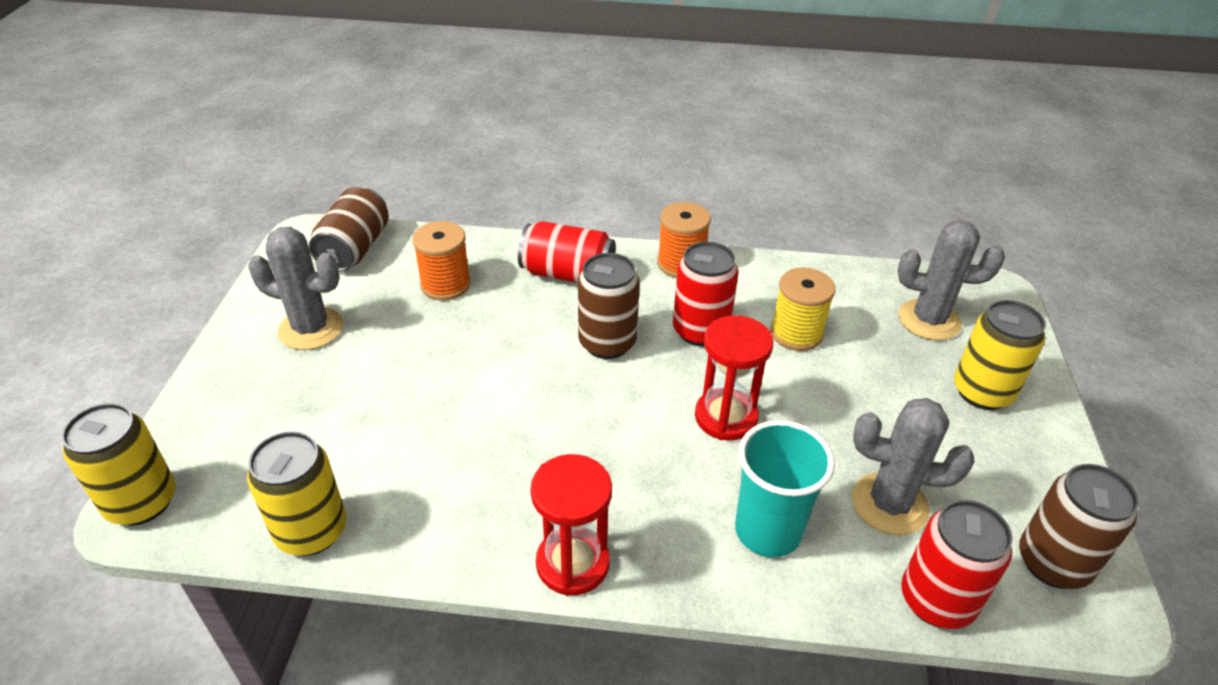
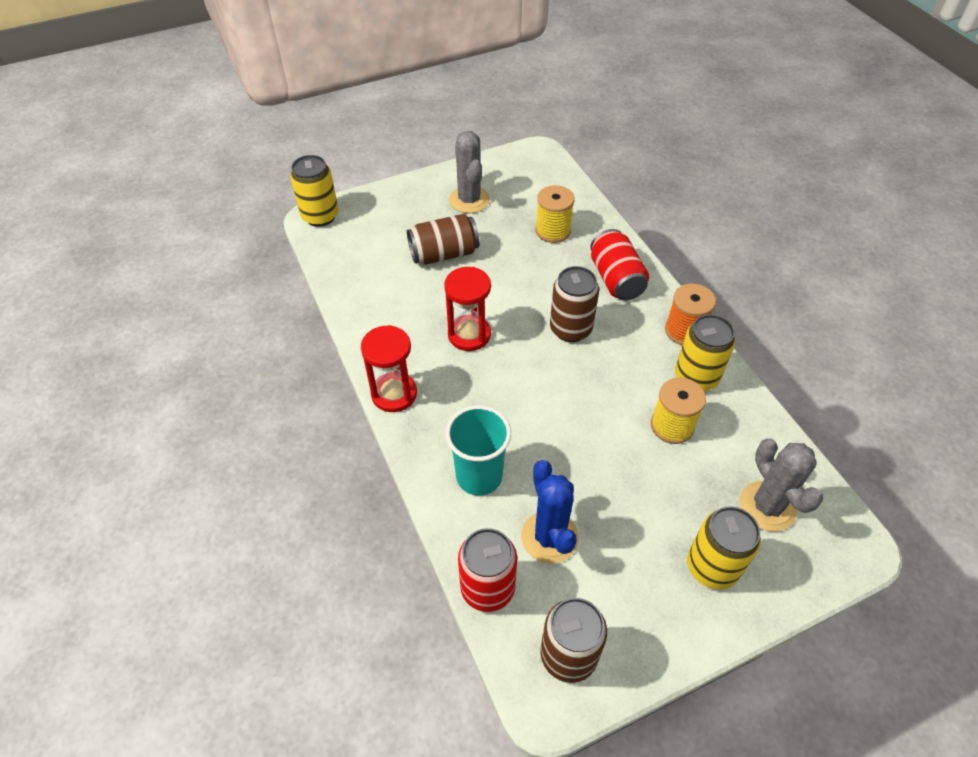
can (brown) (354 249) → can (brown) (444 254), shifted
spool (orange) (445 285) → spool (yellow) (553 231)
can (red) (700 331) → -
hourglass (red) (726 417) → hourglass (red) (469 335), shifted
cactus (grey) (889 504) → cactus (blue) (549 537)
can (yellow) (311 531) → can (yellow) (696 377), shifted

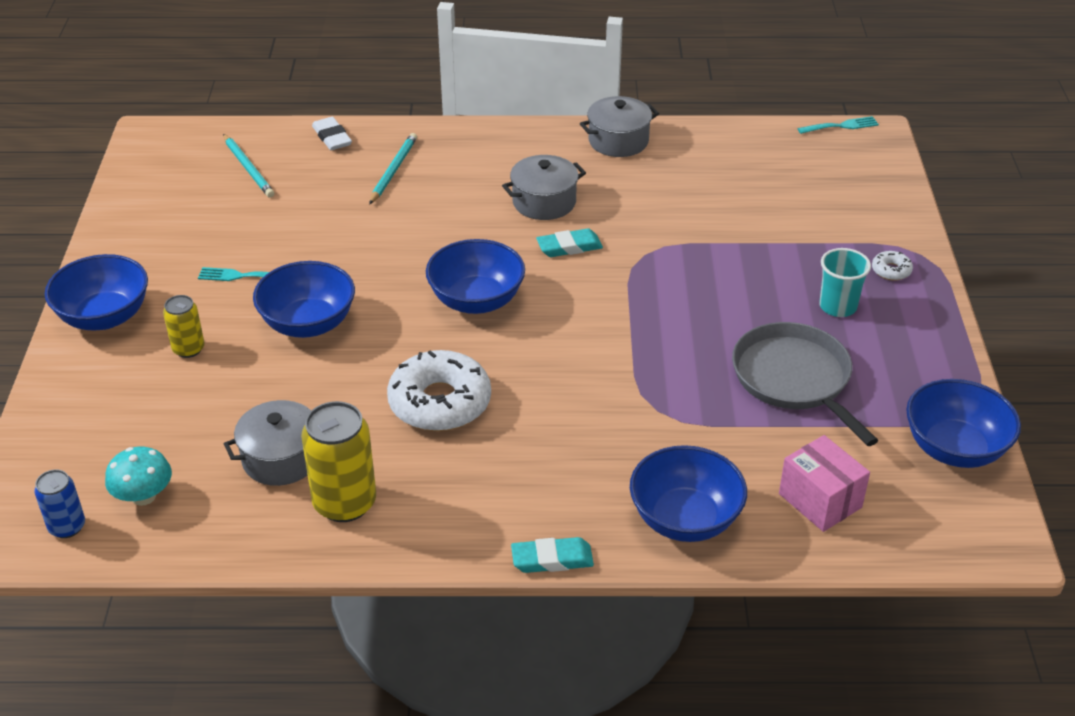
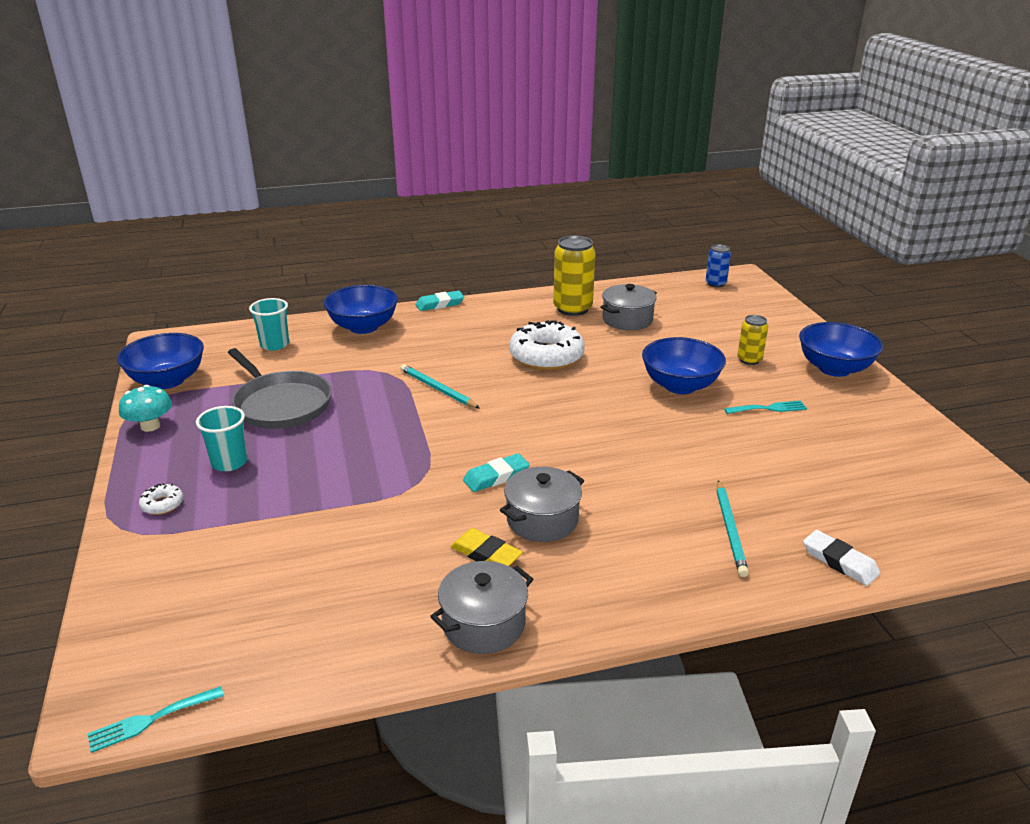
pencil (turquoise) (248 168) → pencil (turquoise) (437 389), shifted
bowl (blue) (476 300) → -
box (pink) (820 500) → cup (turquoise) (274 344)
mushroom (turquoise) (143 496) → mushroom (turquoise) (150 426), shifted
- → eraser (yellow) (486 554)

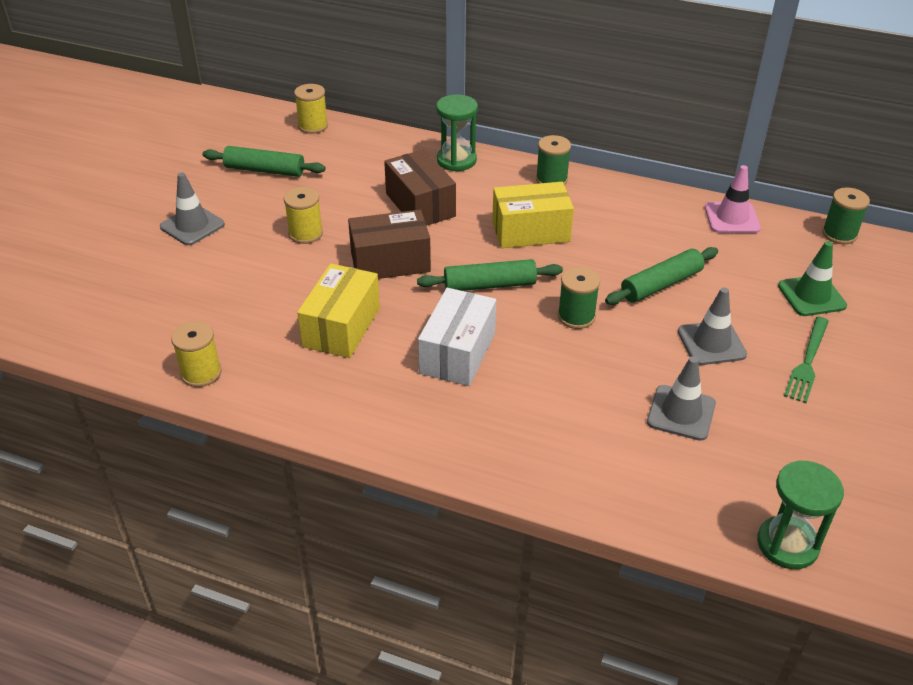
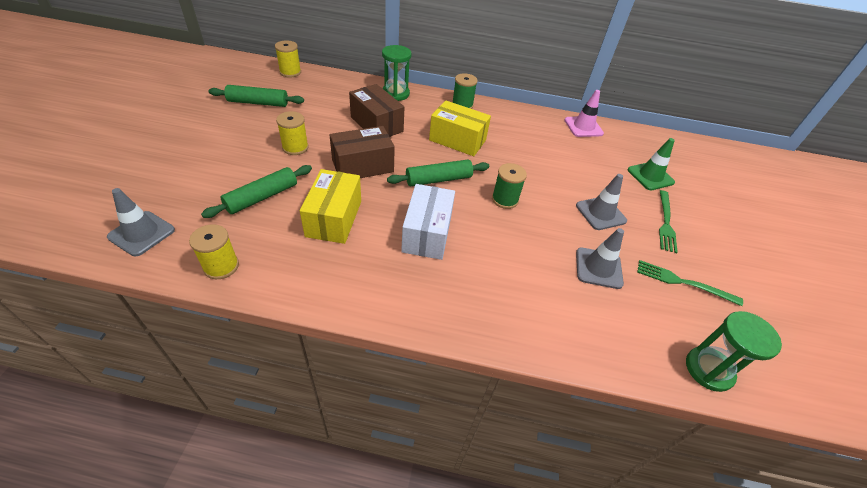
traffic cone (grey) (192 226) → traffic cone (grey) (141 233), shifted
box (yellow) (530 231) → box (yellow) (457 140), 45 degrees clockwise
spool (green) (839 234) → -
rolling pin (green) (661 284) → rolling pin (green) (262 197), shifted
- → fork (green) (683 282)

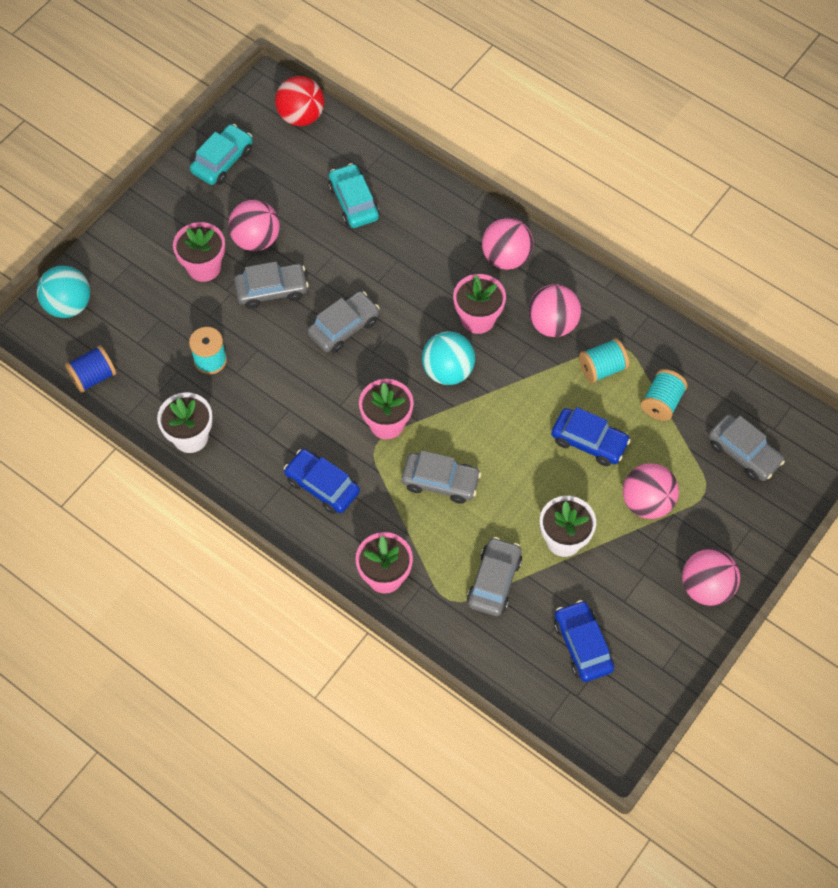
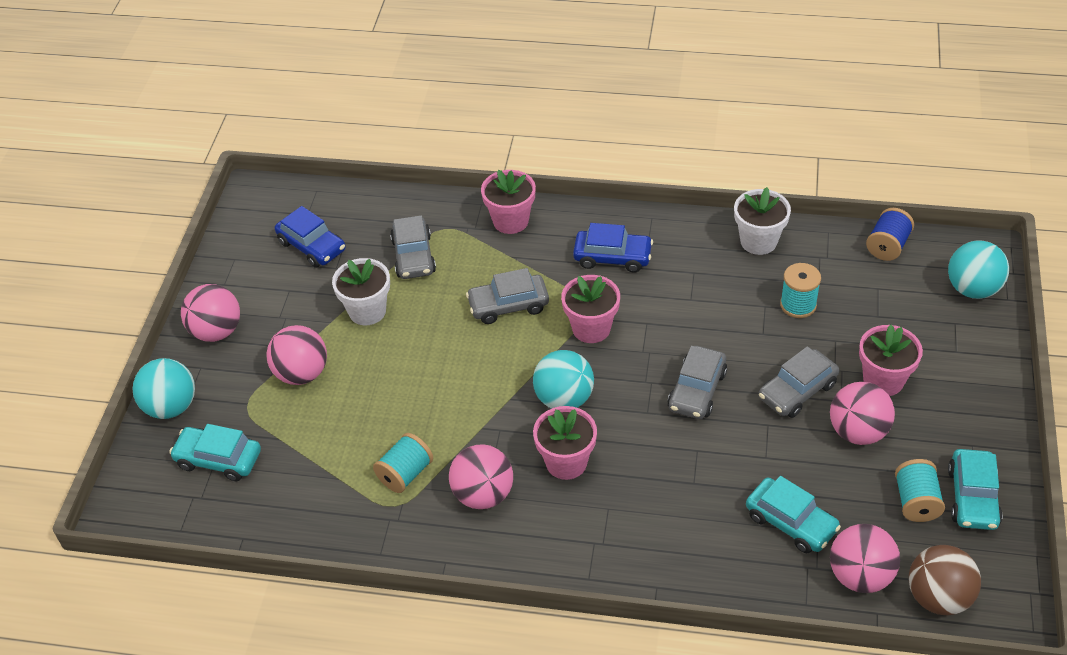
ball (red) (301 116) → ball (brown) (938 597)
ball (pink) (506 257) → ball (pink) (860 575), shifted
spool (turquoise) (661 402) → spool (turquoise) (916 501), shifted
car (blue) (589 441) → -
car (grey) (743 453) → car (turquoise) (218 459)
- → ball (turquoise) (171 407)

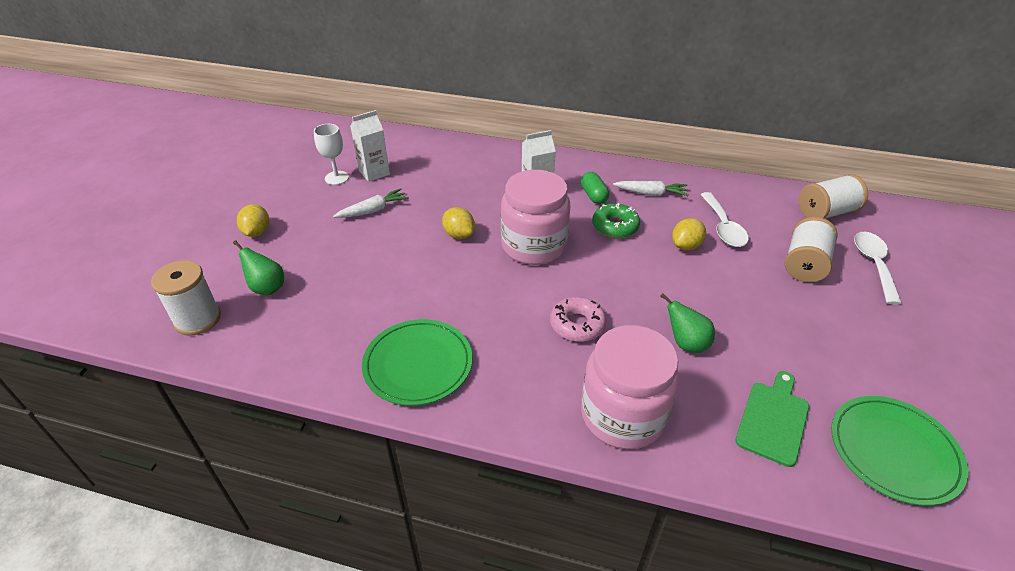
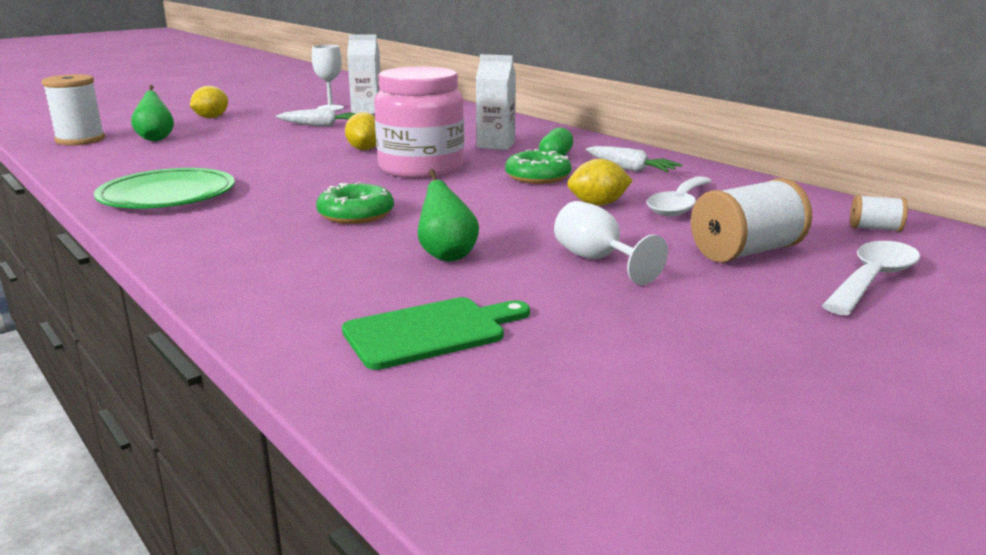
spool (white) (826 212) → spool (white) (875 229), x0.52
donut (pink) (577 324) → donut (green) (356 214)
jar (pink) (623 415) → -
plate (green) (894 451) → -
- → goblet (white) (597 260)

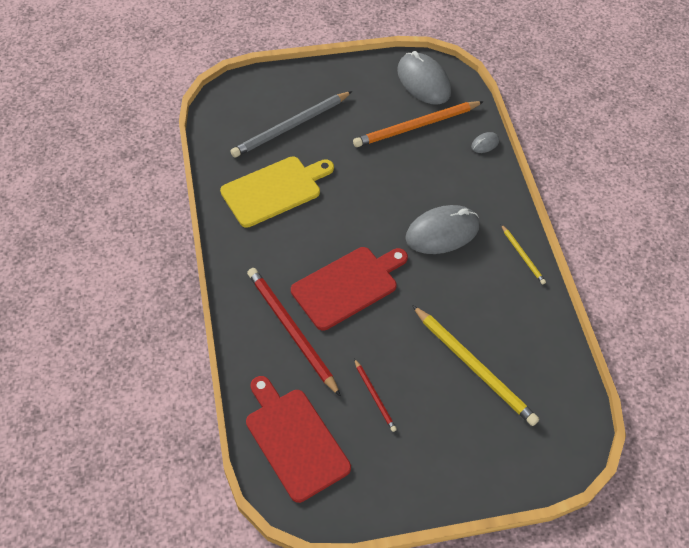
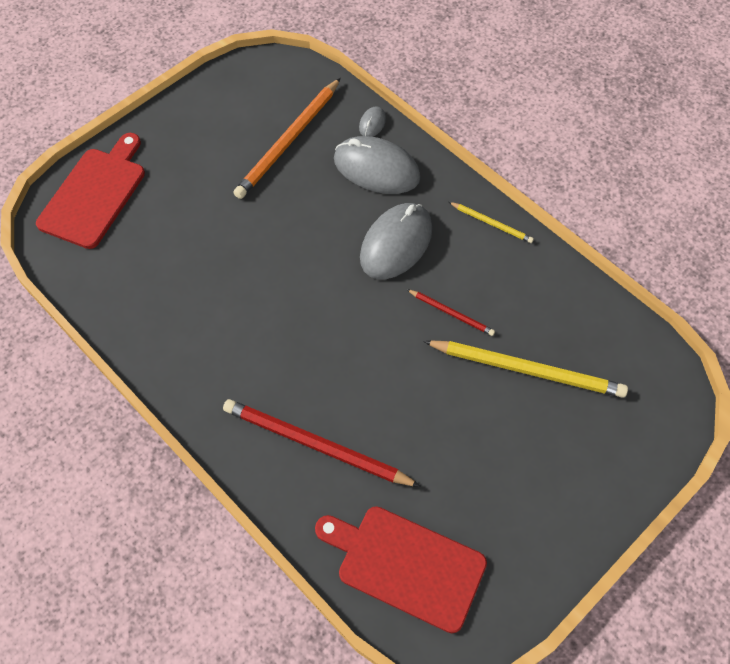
mouse (grey) (423 81) → mouse (grey) (376 168), shifted
pencil (grey) (291 126) → -
cutting board (yellow) (274 190) → -
cutting board (red) (348 286) → cutting board (red) (95 194), shifted
pencil (red) (374 396) → pencil (red) (451 313), shifted

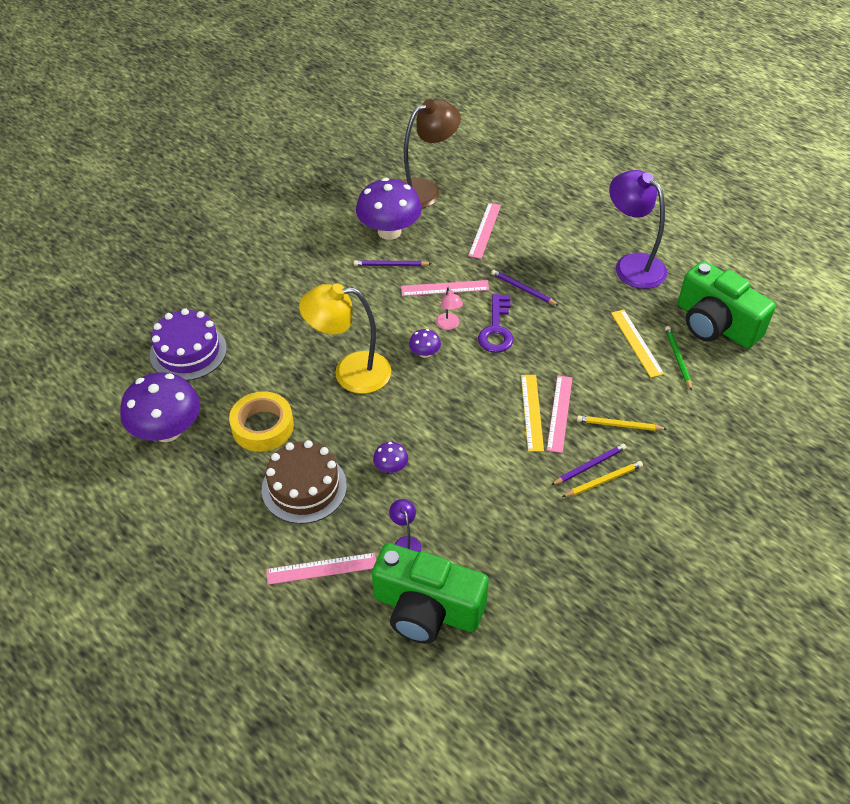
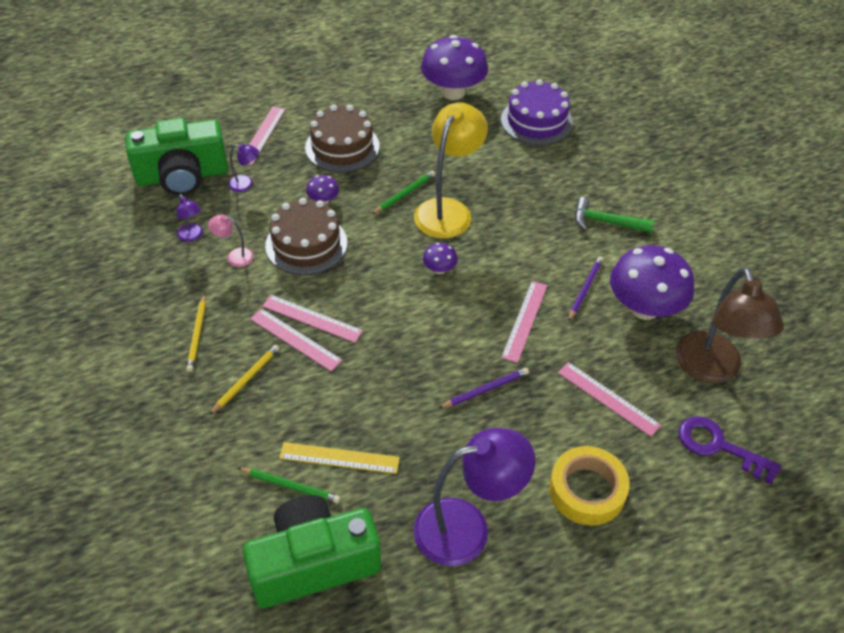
lamp (pink) (449 325) → lamp (pink) (234 256), shifted
key (purple) (496 329) → key (purple) (719 447), shifted
ruler (yellow) (532 412) → ruler (pink) (312 318)
tape (yellow) (262 426) → tape (yellow) (587 490), shifted
pencil (purple) (589 466) → -
camera (green) (426 609) → camera (green) (182 176), 150 degrees counterclockwise
- → pencil (green) (404 194)
- → lamp (purple) (192 236)
- → hammer (green) (606 222)
- → cake (brown) (306 244)

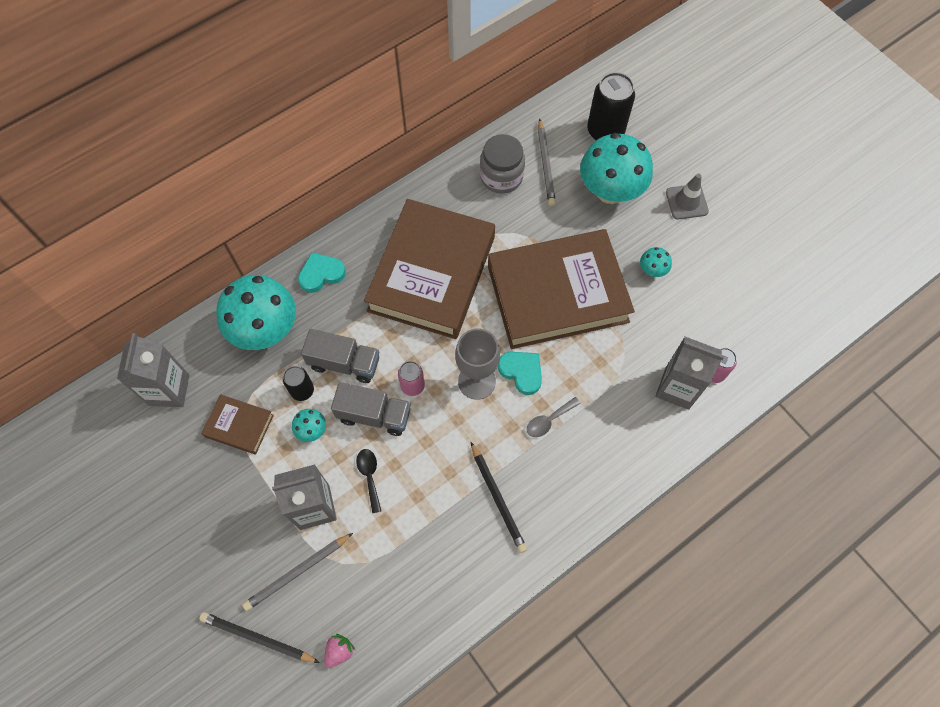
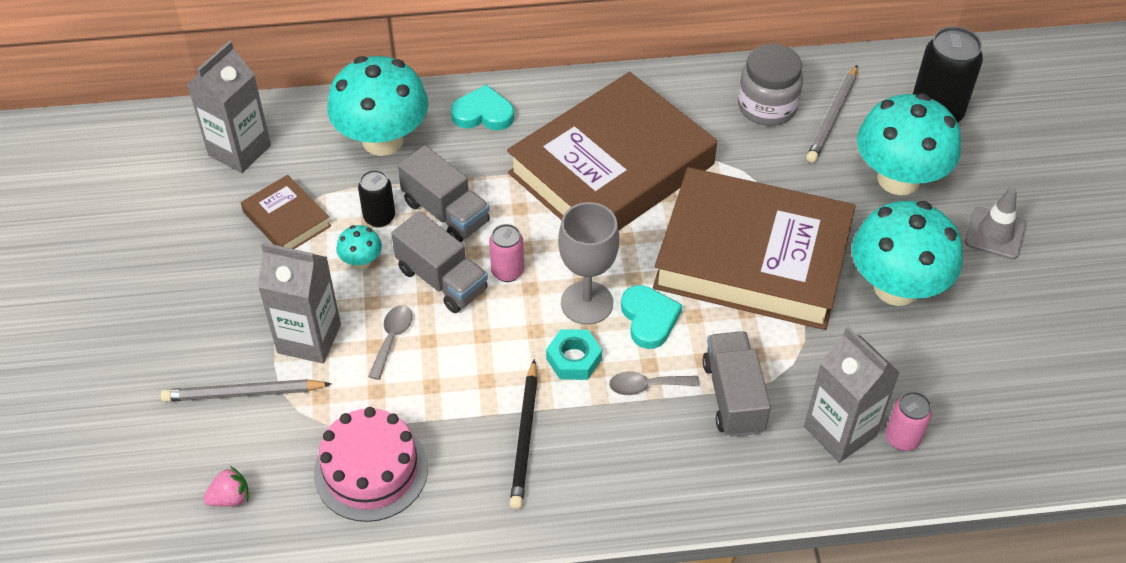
mushroom (turquoise) (652 270) → mushroom (turquoise) (896 287), x2.34
spoon (black) (369 476) → spoon (grey) (392 338)
pencil (black) (258 638) → -
- → nut (turquoise) (574 359)
- → truck (grey) (733 396)
- → cake (pink) (371 470)

